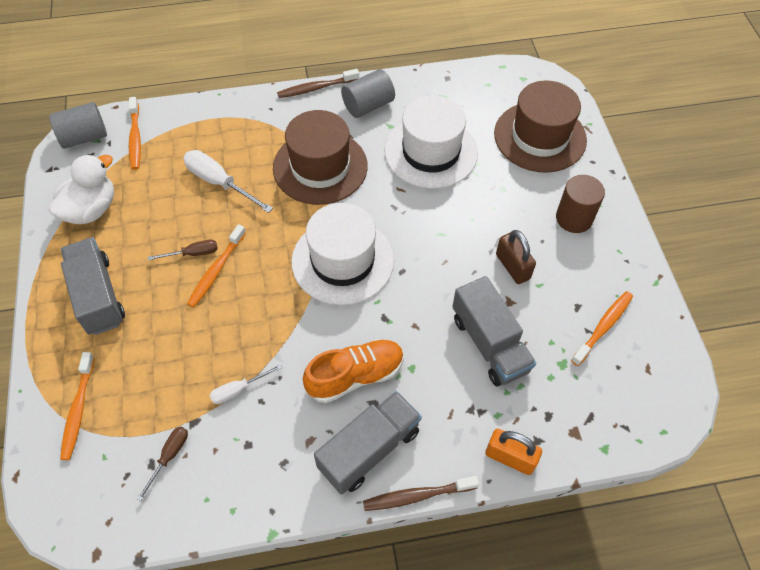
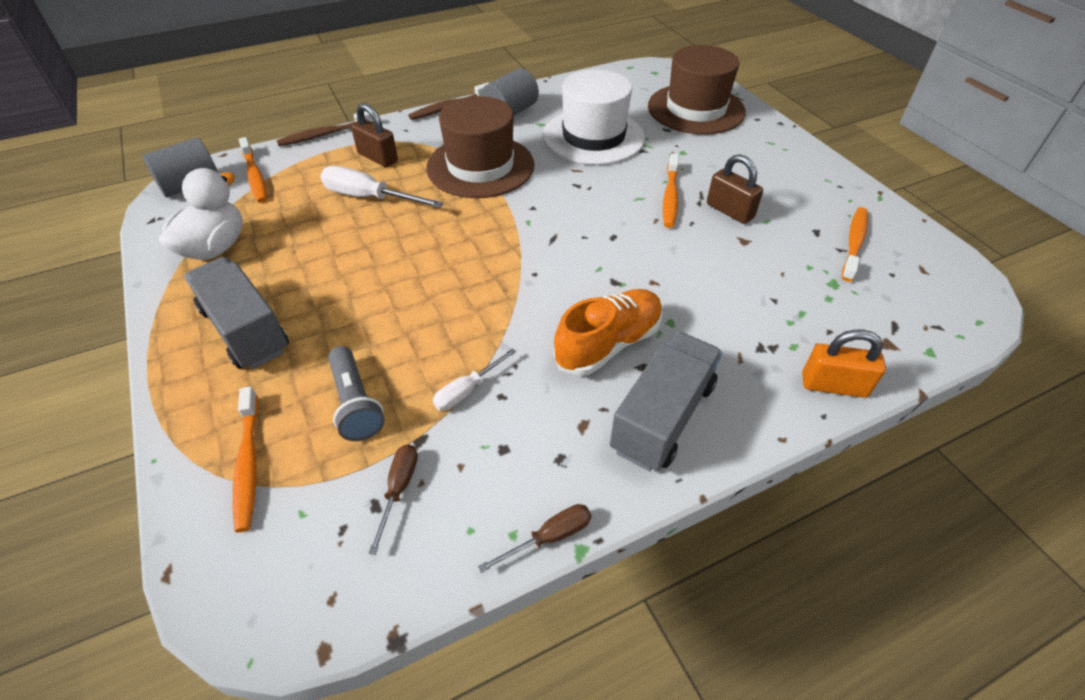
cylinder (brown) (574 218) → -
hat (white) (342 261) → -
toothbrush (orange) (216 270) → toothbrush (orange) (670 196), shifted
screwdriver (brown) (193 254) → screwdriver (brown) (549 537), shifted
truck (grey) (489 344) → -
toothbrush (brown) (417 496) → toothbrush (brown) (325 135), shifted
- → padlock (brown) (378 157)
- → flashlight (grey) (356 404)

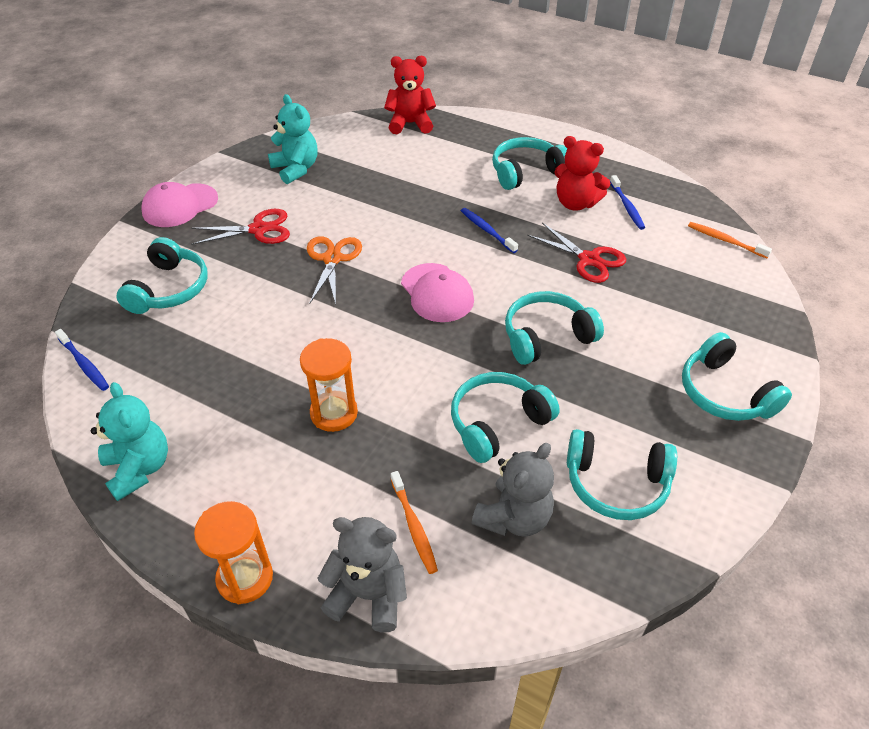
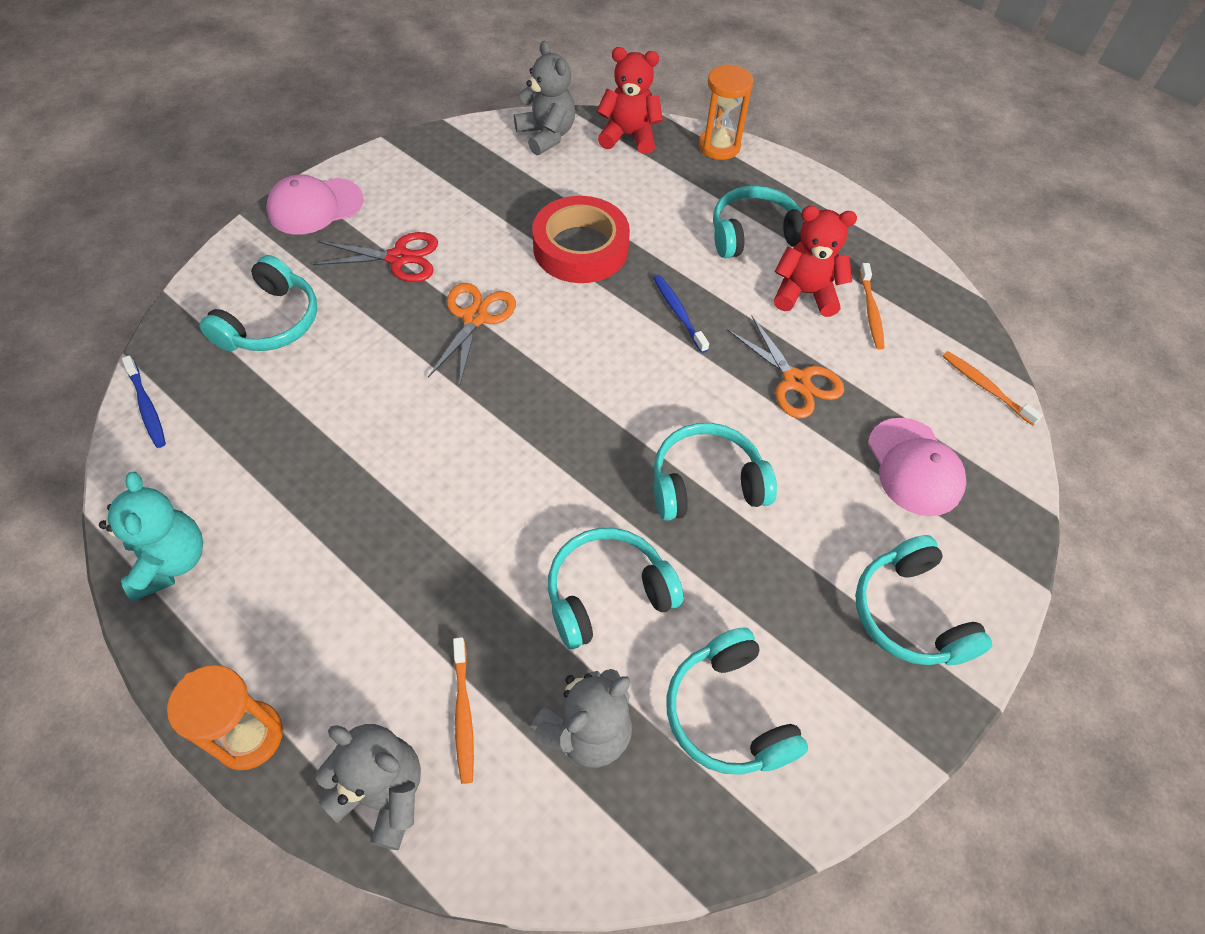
teddy bear (turquoise) (296 169) → -
teddy bear (red) (575 203) → teddy bear (red) (805 293), 150 degrees clockwise
toothbrush (blue) (627 207) → toothbrush (orange) (871 311)
scissors (red) (589 259) → scissors (orange) (795 381)
cap (pink) (437 293) → cap (pink) (914 467), shifted
hourglass (orange) (334 413) → hourglass (orange) (719 146), shifted
headphones (turquoise) (616 484) → headphones (turquoise) (728 713), 45 degrees clockwise
- → teddy bear (grey) (546 135)
- → tape (red) (580 248)

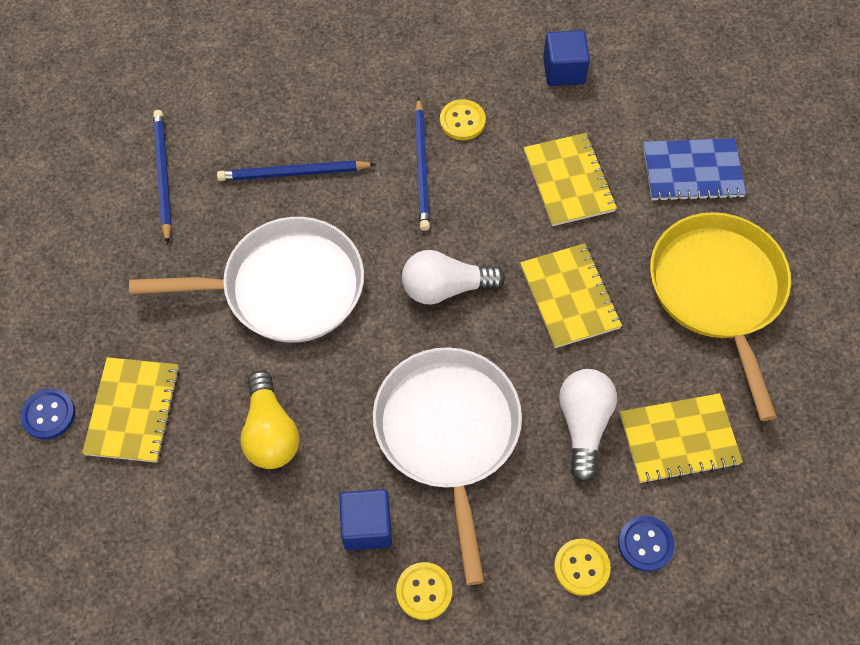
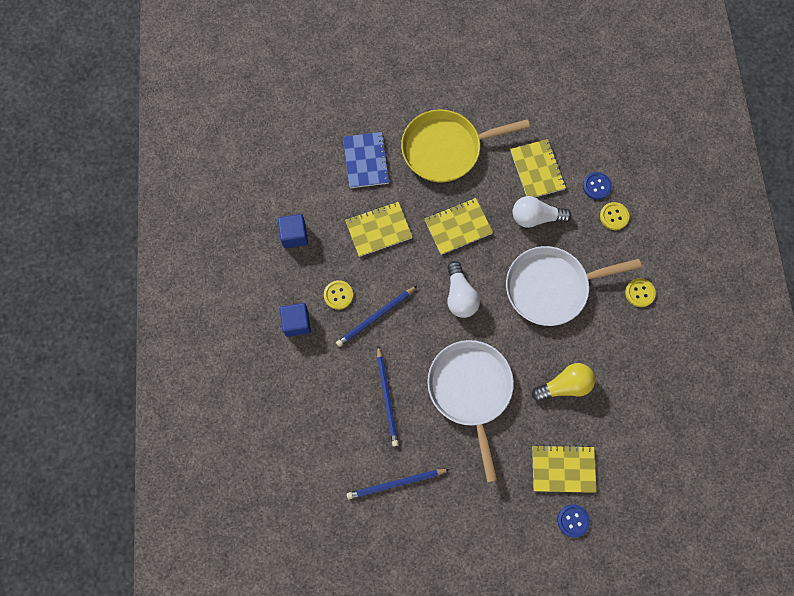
pencil (blue) (422 167) → pencil (blue) (375 317), 150 degrees clockwise
cube (blue) (367 526) → cube (blue) (297 323), shifted

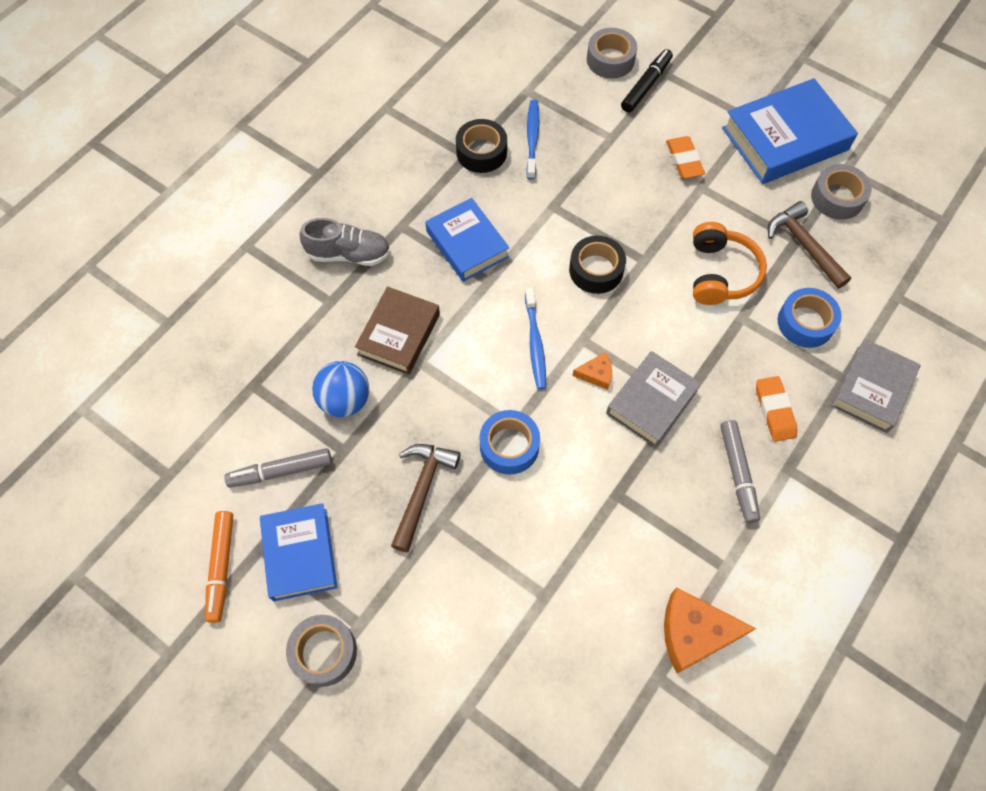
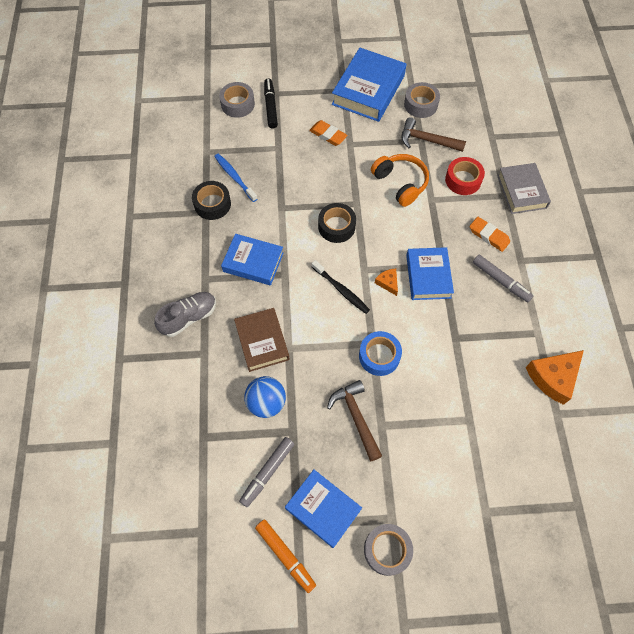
toothbrush (blue) (535 343) → toothbrush (black) (341 290)
tape (blue) (805 323) → tape (red) (463 180)
book (grey) (651 402) → book (blue) (428 276)
cheese (orange) (596 374) → cheese (orange) (388 283), 75 degrees counterclockwise

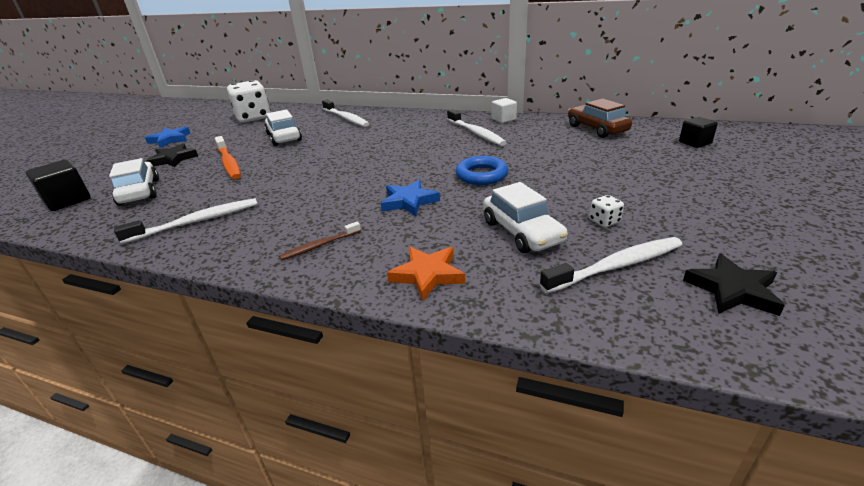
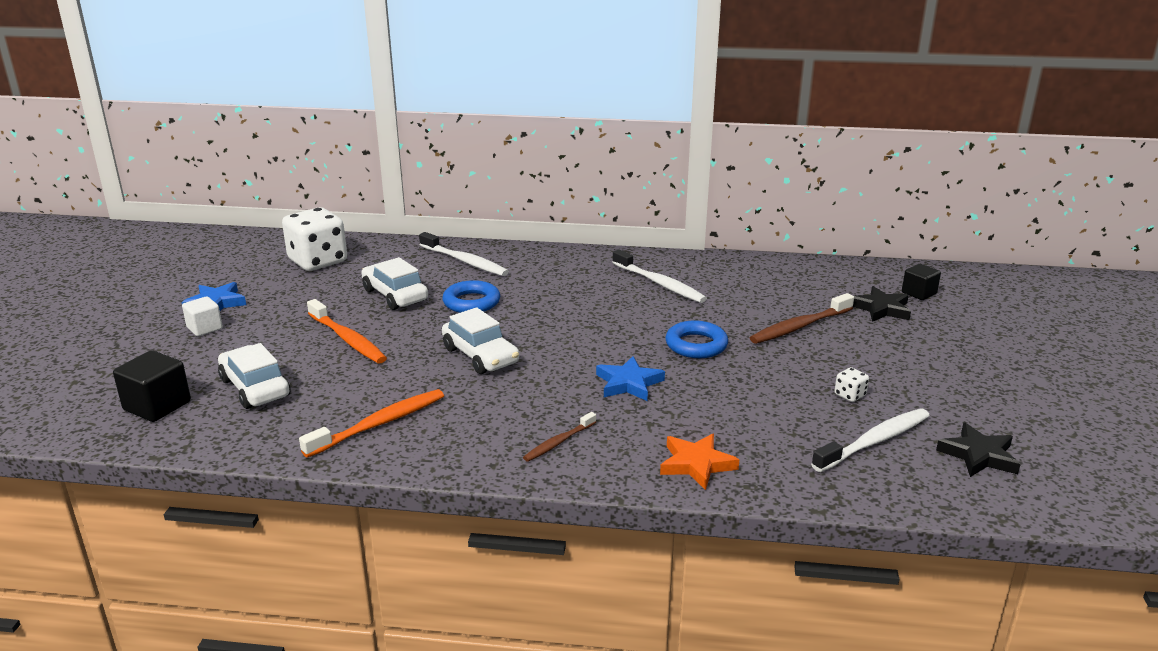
cube (white) (503 119) → cube (white) (204 328), shifted
car (brown) (596 129) → -
star (black) (173 159) → star (black) (881 309), shifted
car (white) (522 232) → car (white) (480 356), shifted
toothbrush (white) (197 222) → toothbrush (orange) (379 424)
- → ring (blue) (471 302)
- → toothbrush (brown) (799 326)

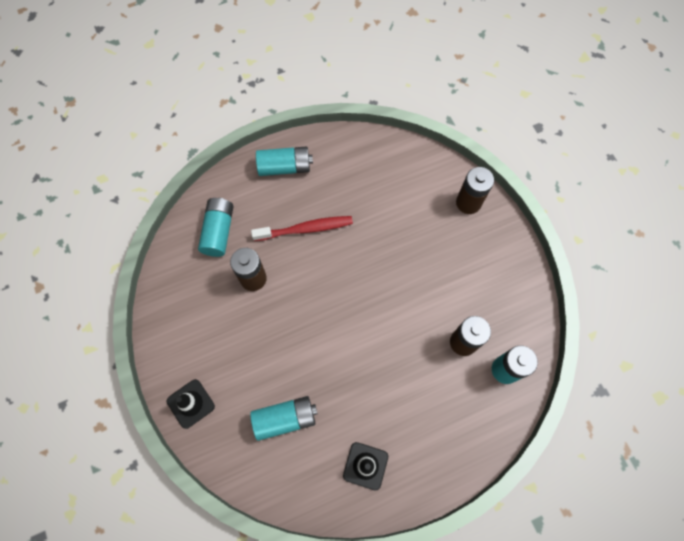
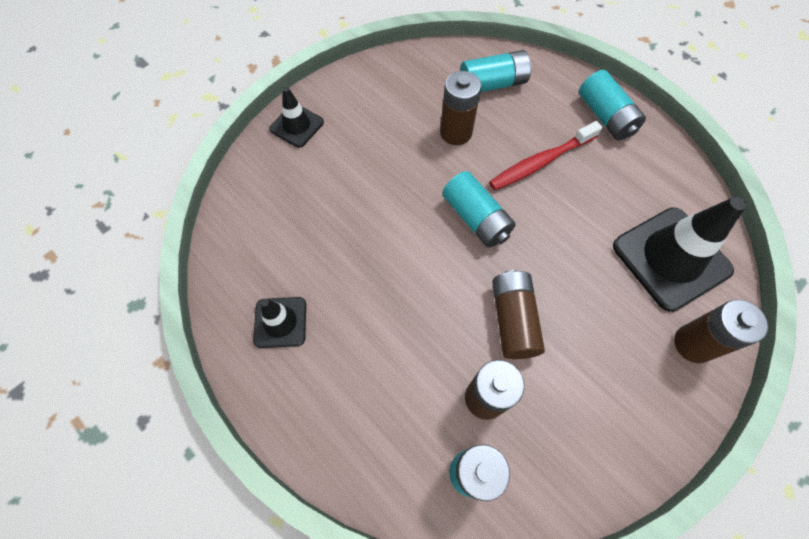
toothbrush (red) (305 229) → toothbrush (red) (541 162), 90 degrees clockwise
battery (turquoise) (285 418) → battery (turquoise) (476 218), shifted
- → traffic cone (black) (671 258)
- → battery (brown) (513 319)

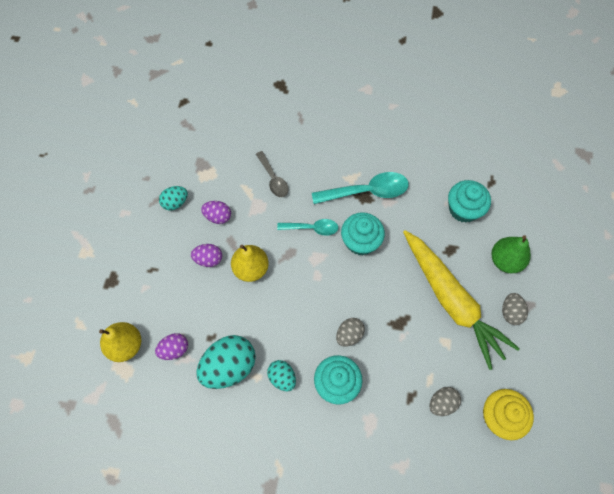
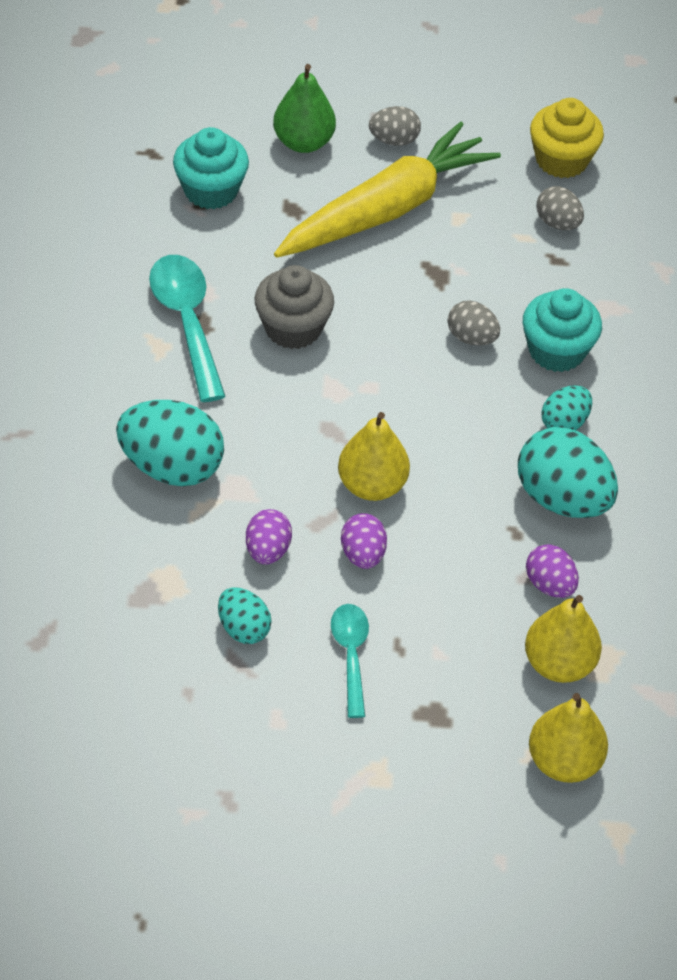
spoon (grey) (273 179) → egg (turquoise) (172 467)
cupcake (turquoise) (360 241) → cupcake (grey) (293 328)
spoon (turquoise) (312 228) → spoon (turquoise) (351 655), shifted
- → pear (yellow) (563 761)

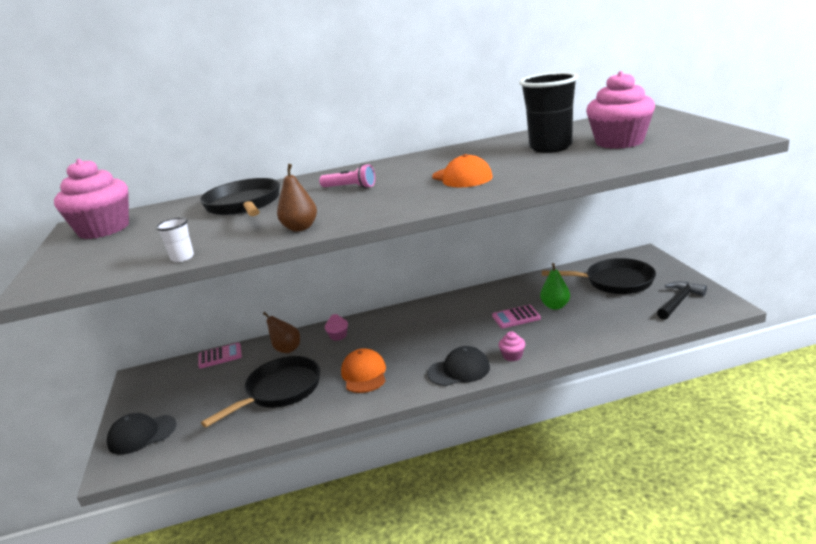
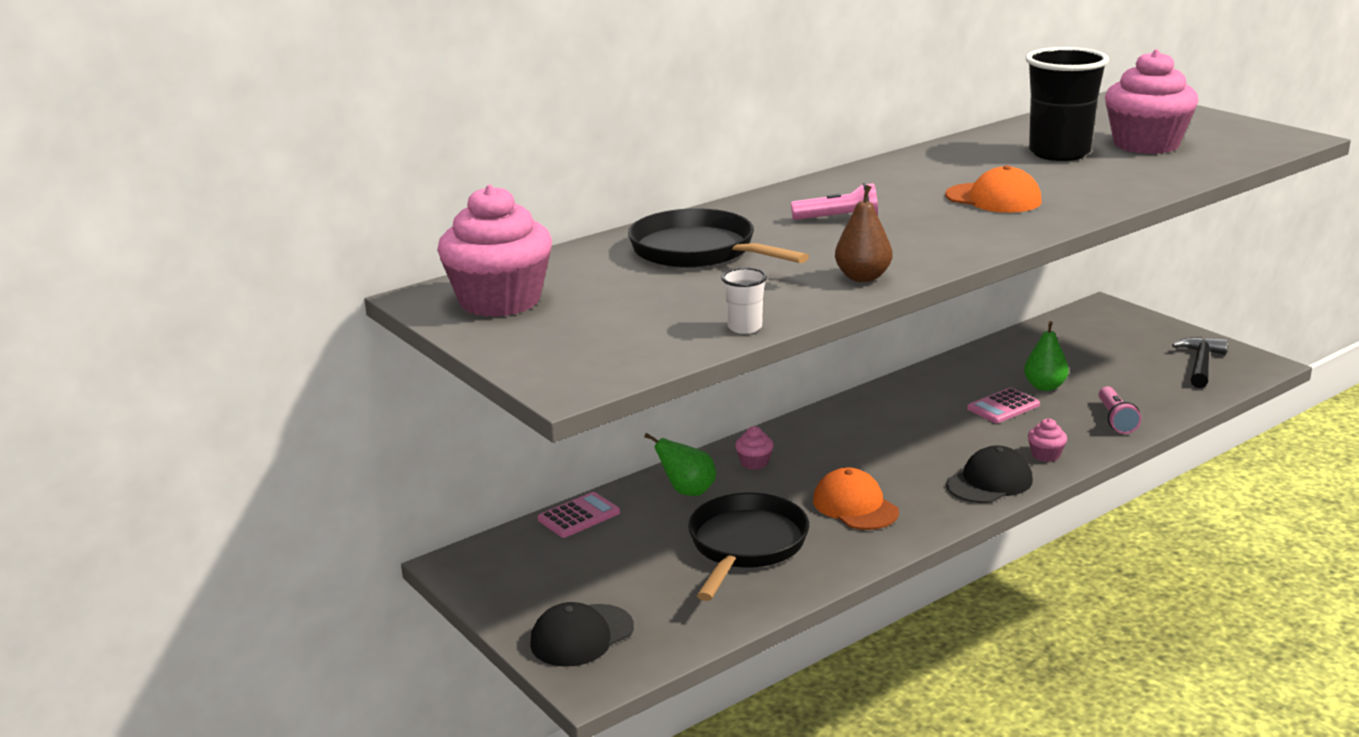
pan (black) (615 282) → -
pear (brown) (286 349) → pear (green) (688 491)
- → flashlight (pink) (1116 420)

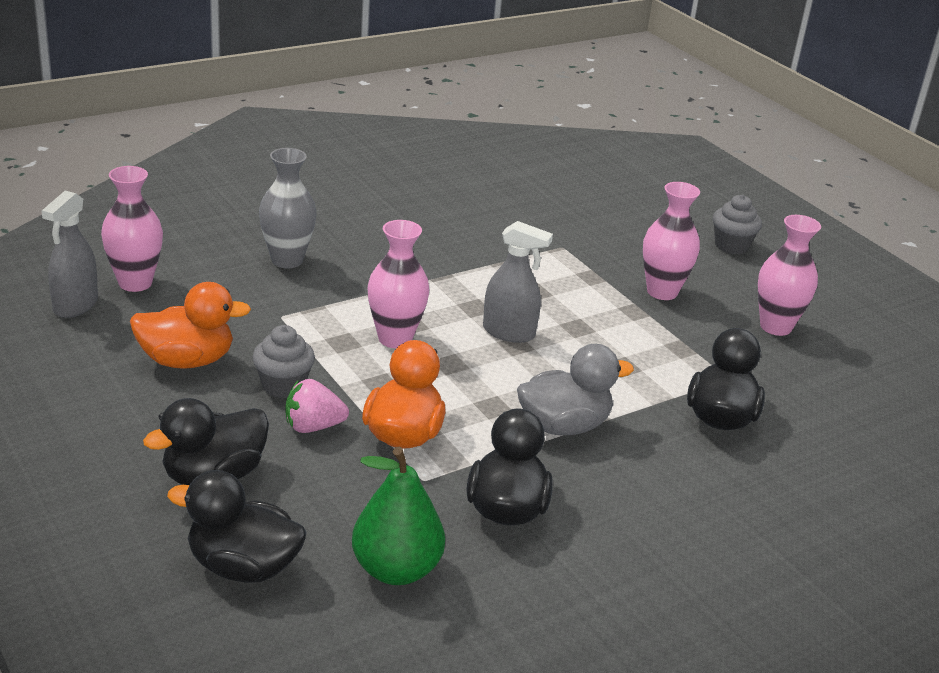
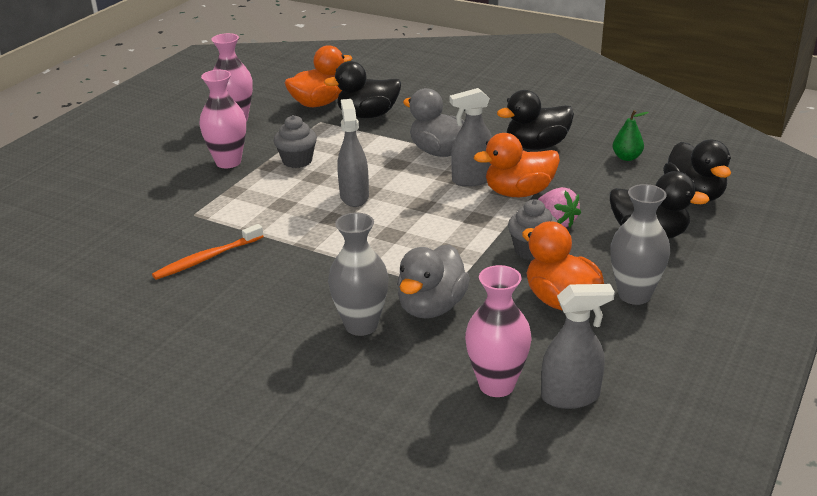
cupcake (grey) (731 246) → cupcake (grey) (297 161), shifted
vase (pink) (395 339) → -
pear (green) (396 569) → pear (green) (627 157), x0.56
- → duck (orange) (318 103)
- → spray bottle (grey) (472 179)
- → vase (grey) (634 295)
- → toothbrush (orange) (207 258)
- → duck (grey) (431 307)

